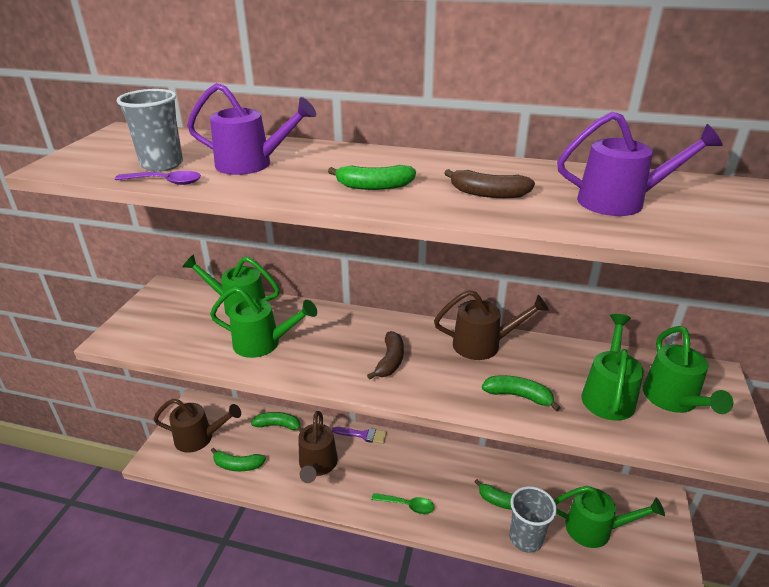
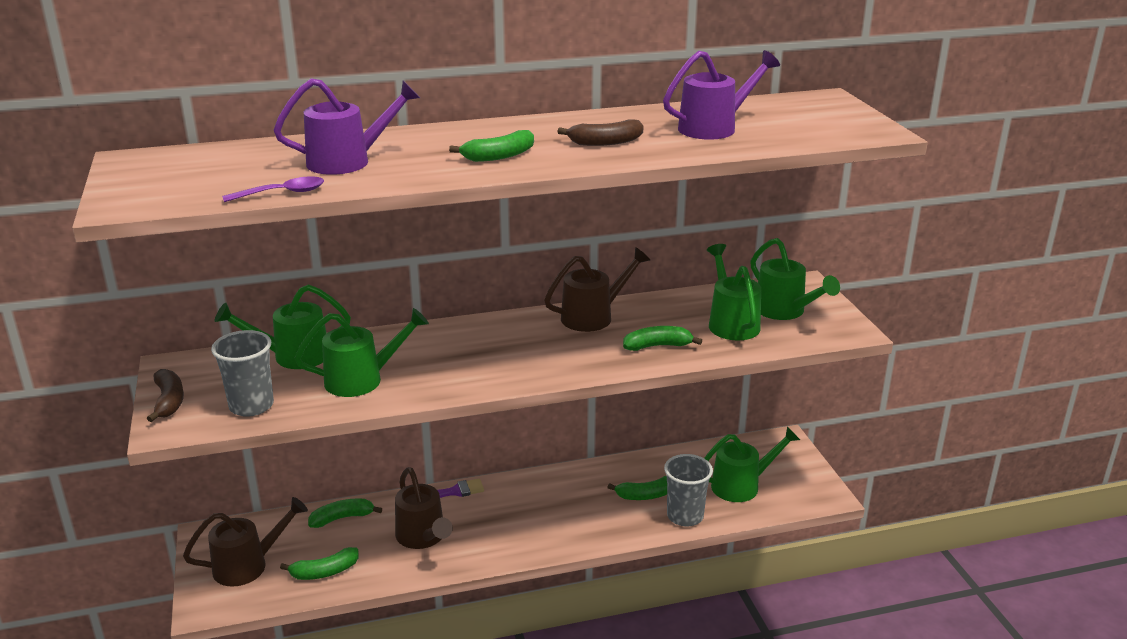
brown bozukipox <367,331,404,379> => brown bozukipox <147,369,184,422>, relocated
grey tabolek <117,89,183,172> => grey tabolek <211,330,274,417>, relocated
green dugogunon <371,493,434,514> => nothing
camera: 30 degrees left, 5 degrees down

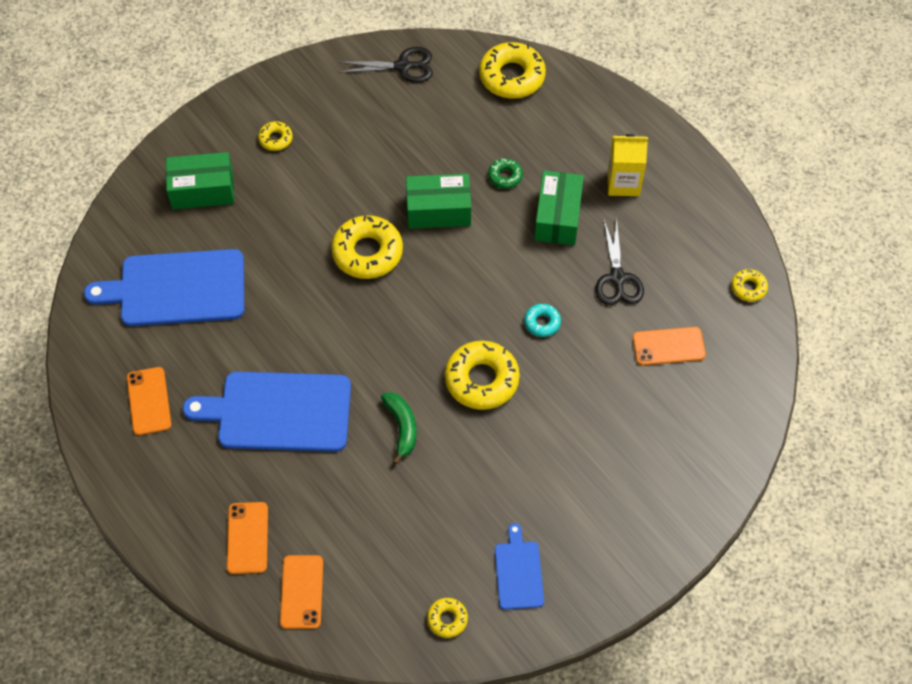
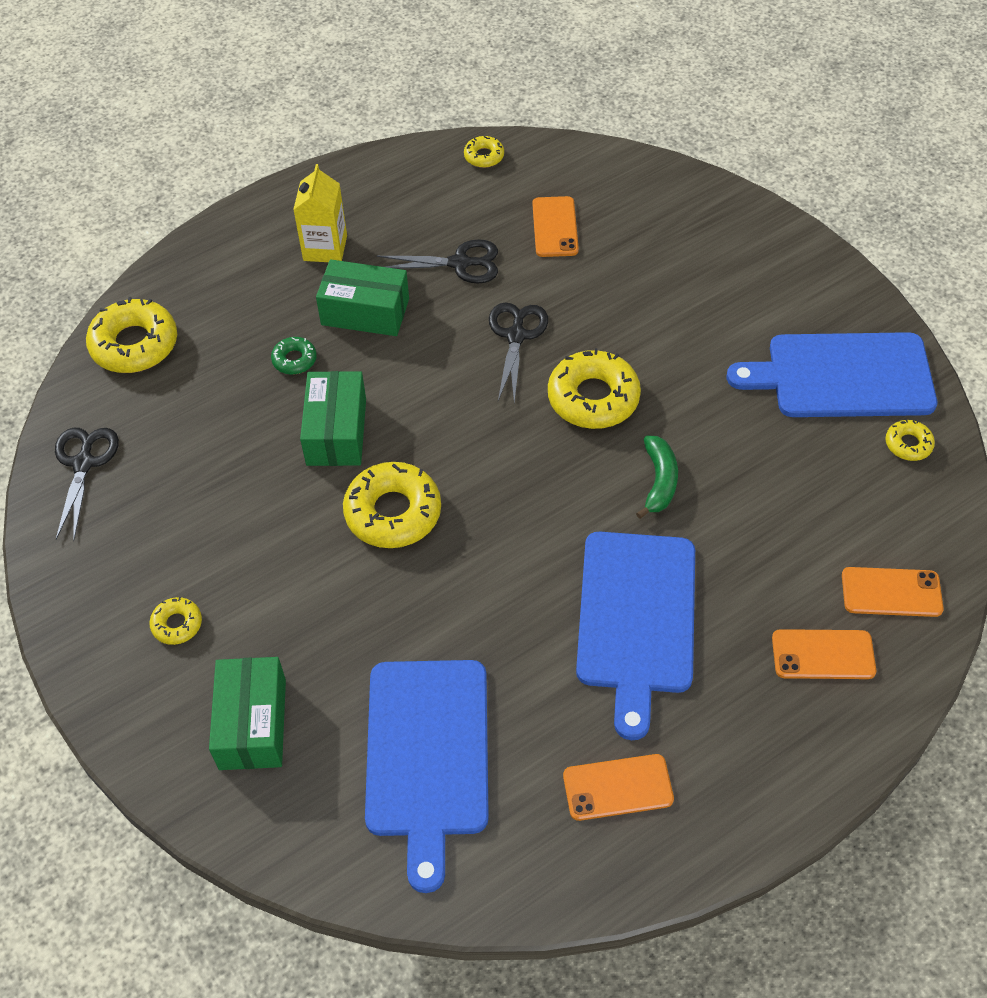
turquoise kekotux <524,304,561,337> => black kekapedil <489,302,548,403>
green bozukipox <381,392,417,464> => green bozukipox <636,435,678,519>, 105 degrees clockwise
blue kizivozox <495,523,544,610> => blue kizivozox <726,332,937,417>, x1.97
camera: 85 degrees left, 5 degrees down

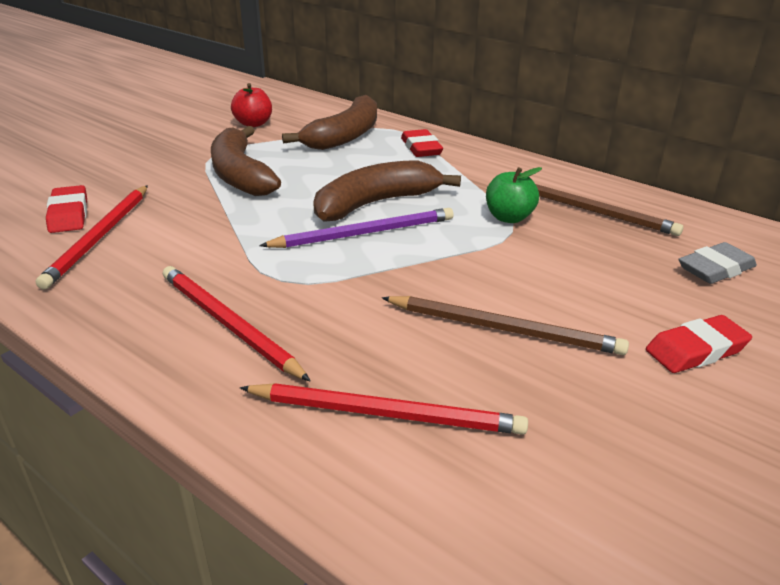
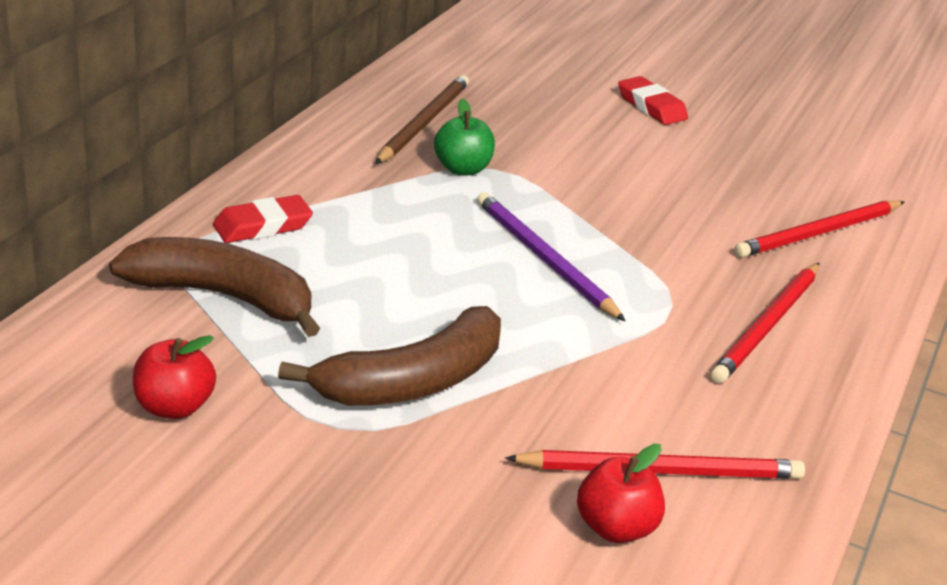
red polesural <46,185,87,233> => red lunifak <577,444,665,543>
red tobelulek <240,383,528,435> => red tobelulek <734,201,904,258>, 120 degrees counterclockwise
brown bozukipox <313,160,461,222> => nothing
brown tobelulek <382,296,629,355> => nothing
grey polesural <679,242,757,284> => nothing
camera: 105 degrees left, 0 degrees up

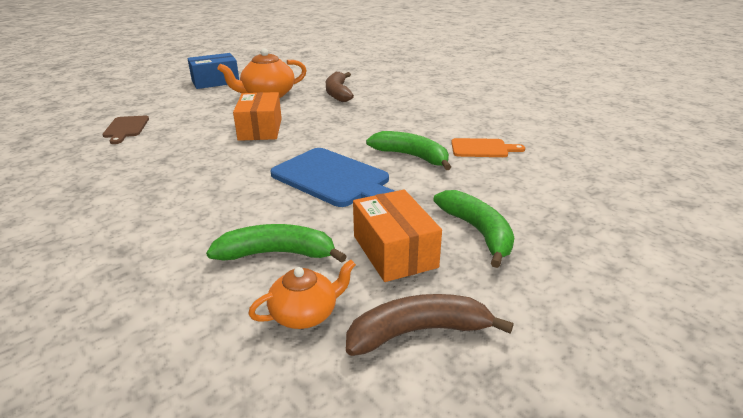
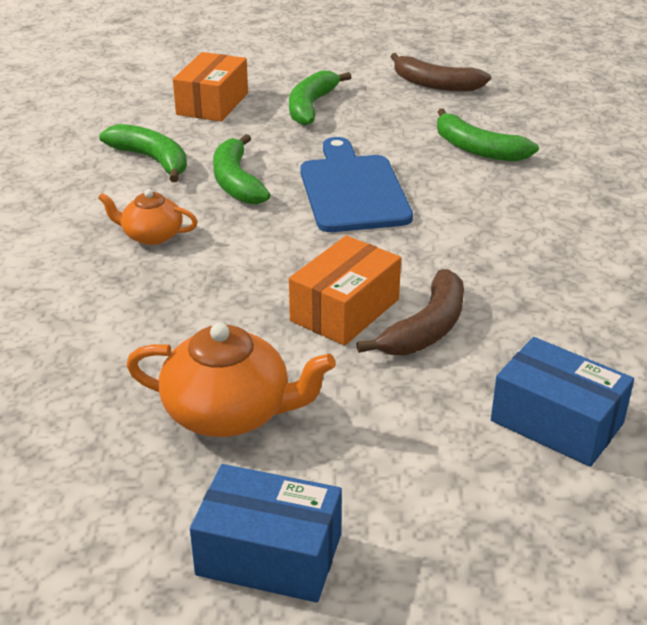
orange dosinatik <248,260,356,329> => orange dosinatik <98,189,198,245>, relocated
orange kizivozox <451,138,525,157> => green bozukipox <99,124,187,182>
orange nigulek <353,190,442,282> => orange nigulek <173,52,248,122>, relocated
brown bozukipox <326,72,354,102> => brown bozukipox <357,269,464,355>, relocated
brown kizivozox <102,116,149,144> => blue nigulek <491,337,634,467>
camera: 140 degrees left, 5 degrees up

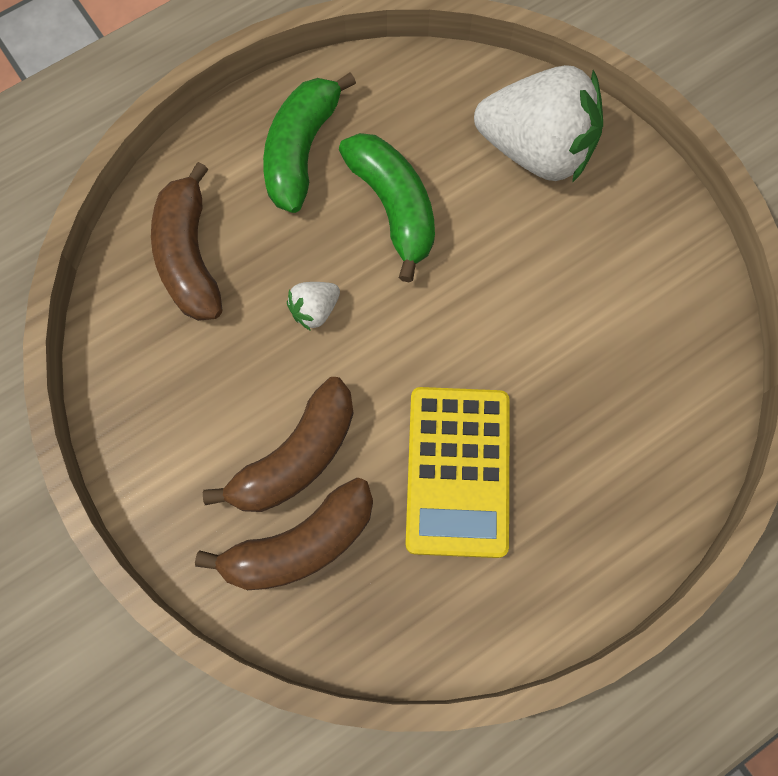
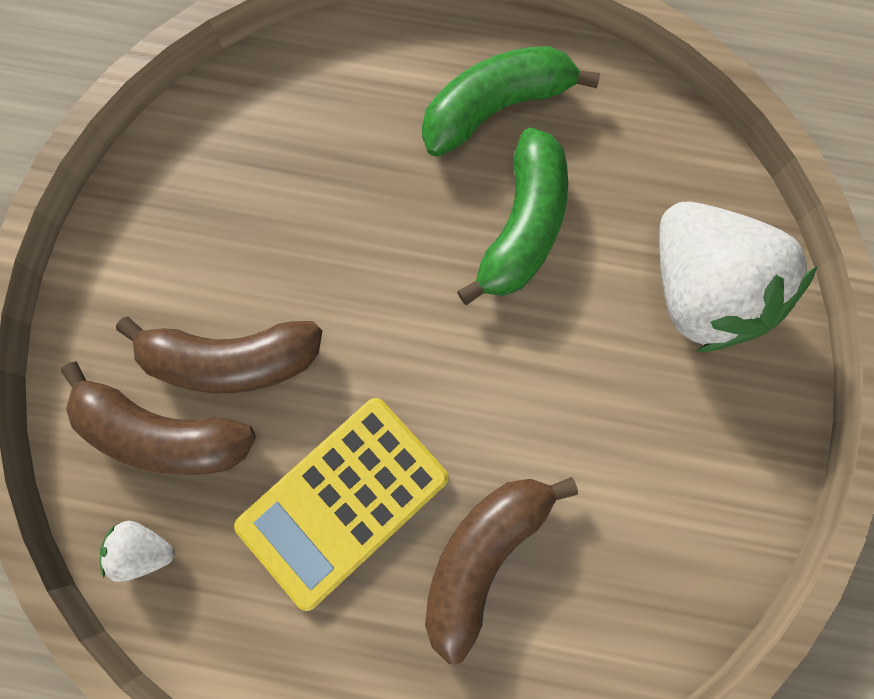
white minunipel <287,282,340,331> => white minunipel <100,521,175,582>, relocated
brown bozukipox <151,162,222,321> => brown bozukipox <425,477,578,664>, relocated
camera: 45 degrees right, 5 degrees up

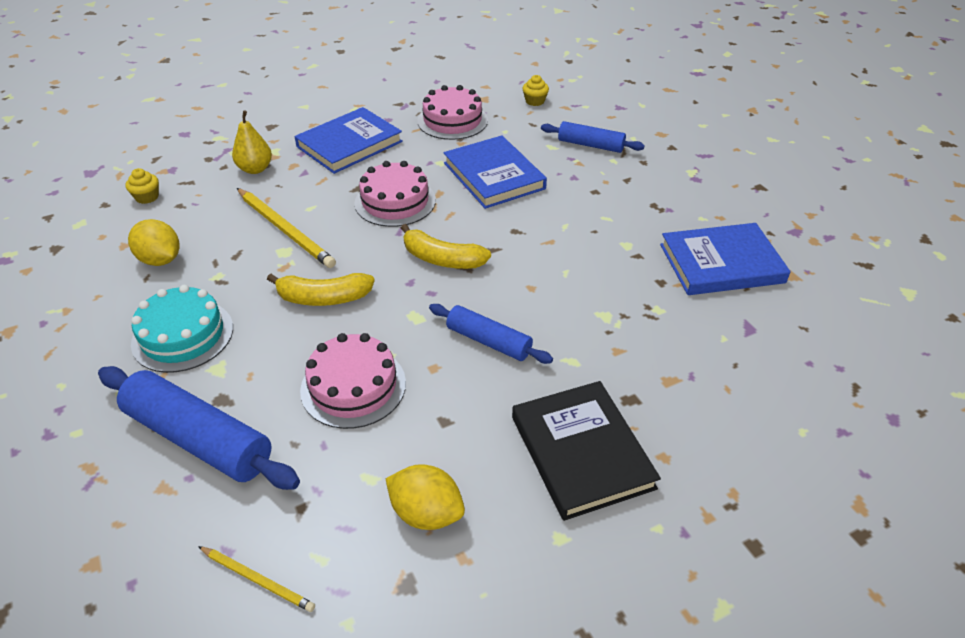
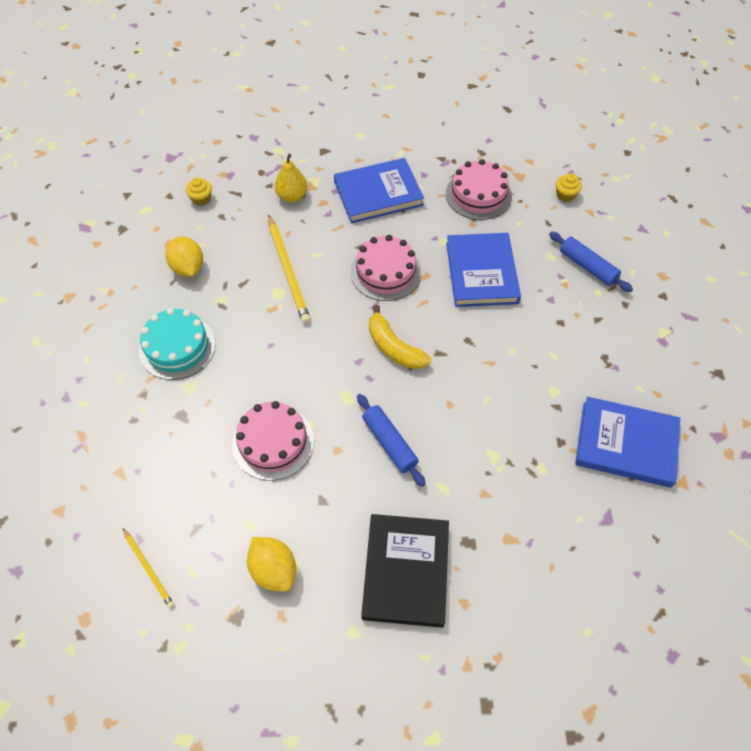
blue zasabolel <98,366,300,490> => nothing
yellow bozukipox <267,273,375,306> => nothing
camera: 25 degrees right, 15 degrees up

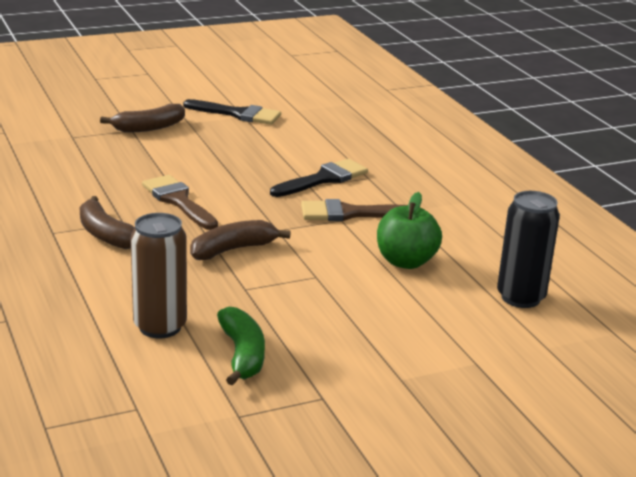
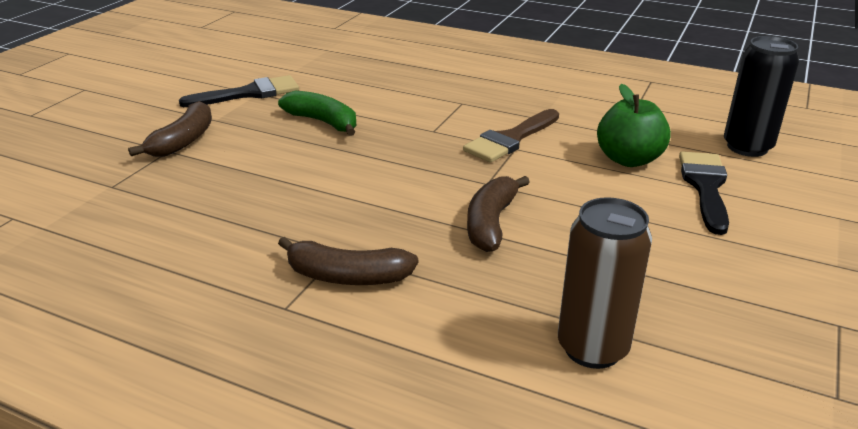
green bozukipox <217,307,265,386> => green bozukipox <278,91,356,136>, relocated
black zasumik <270,159,368,197> => black zasumik <679,151,729,235>, relocated
brown zasumik <142,175,218,230> => nothing
camera: 40 degrees left, 5 degrees up

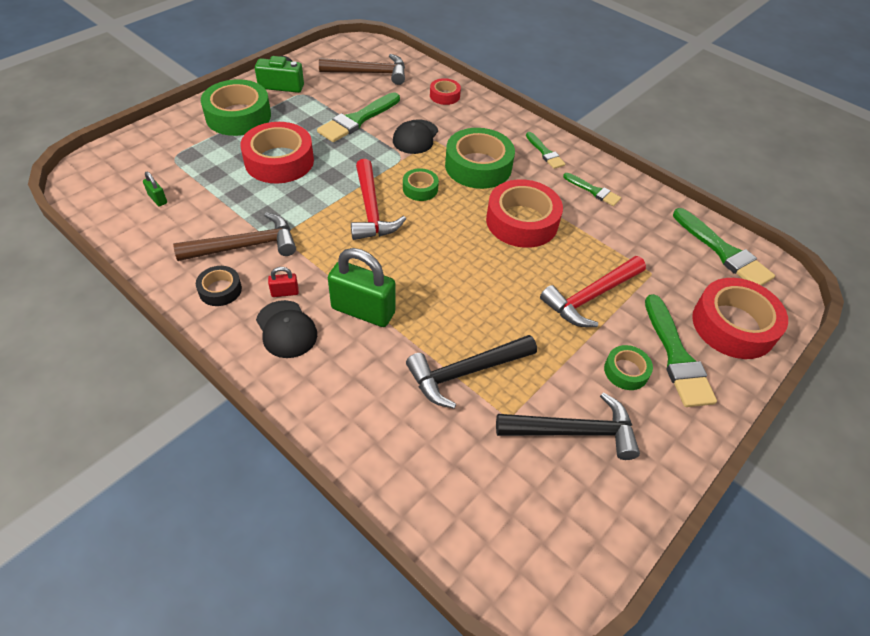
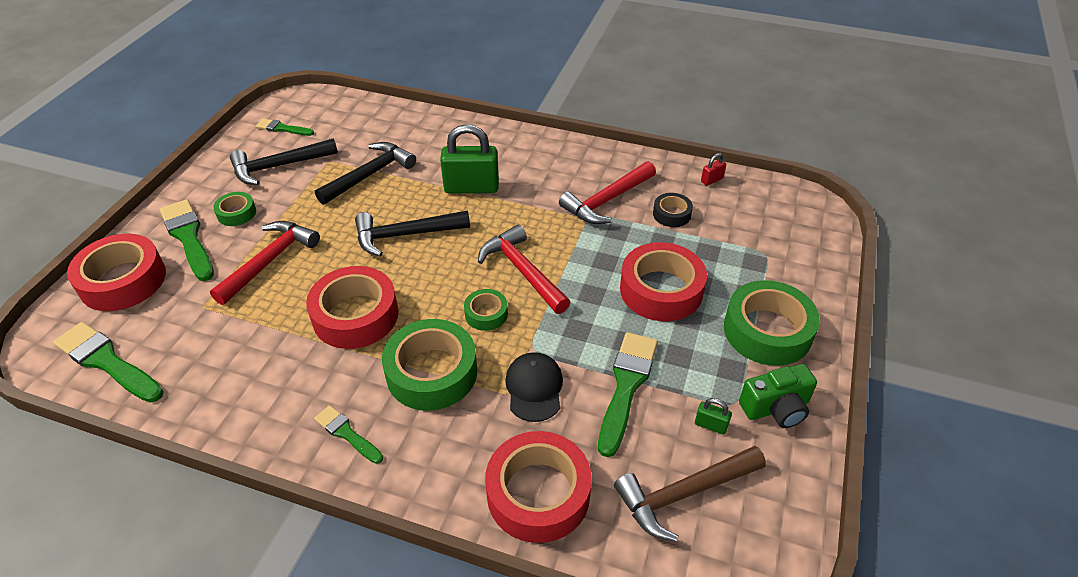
green zasumik <563,173,621,206> => green zasumik <256,119,314,136>, relocated
nothing => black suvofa <355,211,470,257>
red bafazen <430,78,461,105> => red bafazen <485,431,592,543>, x1.97
brown suvofa <173,212,296,261> => red suvofa <559,161,656,224>
black bafazen <196,266,242,306> => black bafazen <653,193,693,227>, relocated
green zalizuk <143,172,167,207> => green zalizuk <695,398,732,435>, relocated
red zalizuk <268,267,299,297> => red zalizuk <701,153,726,186>, relocated
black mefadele <256,300,317,358> => nothing
camera: 160 degrees right, 5 degrees down

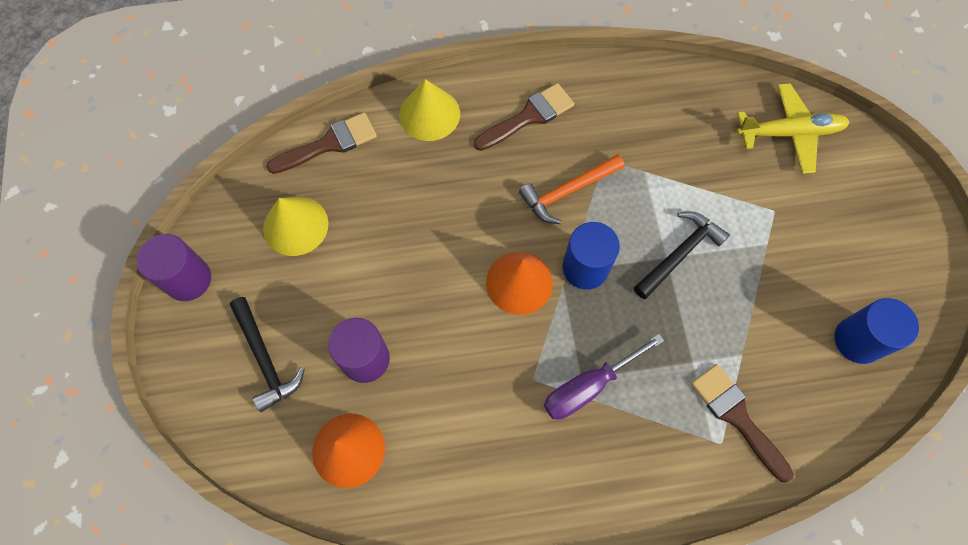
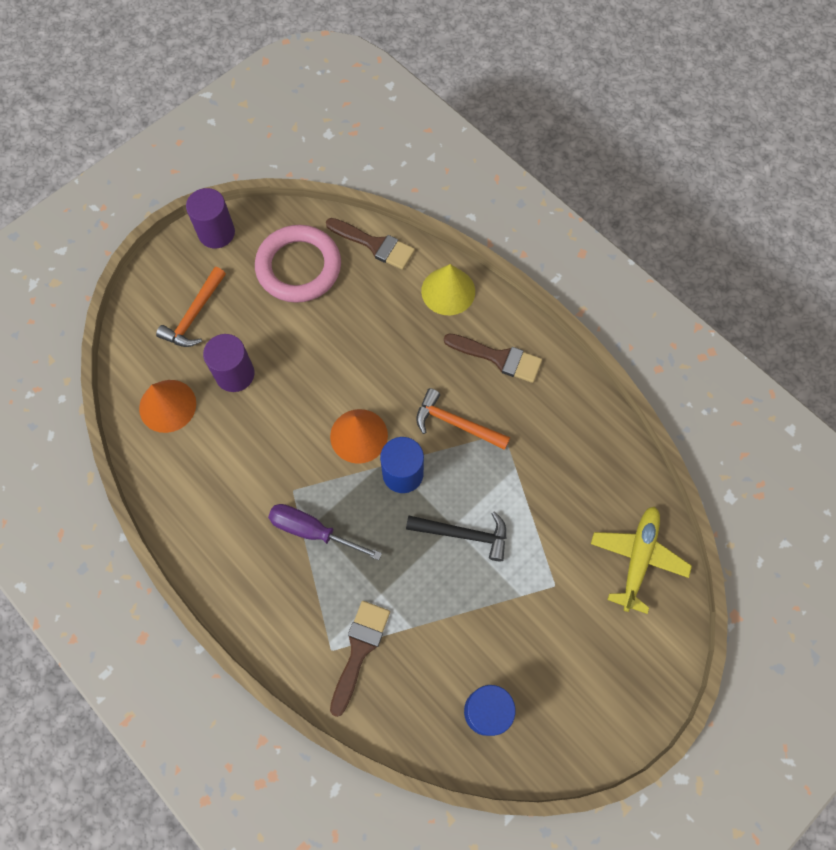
black suvofa <230,297,305,412> => orange suvofa <156,267,226,347>
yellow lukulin <263,197,329,256> => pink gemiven <255,225,341,303>
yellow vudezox <736,83,849,174> => yellow vudezox <591,506,692,614>, 120 degrees counterclockwise
camera: 55 degrees right, 0 degrees up

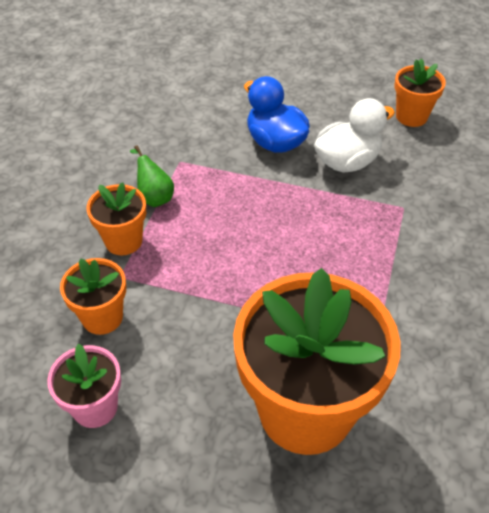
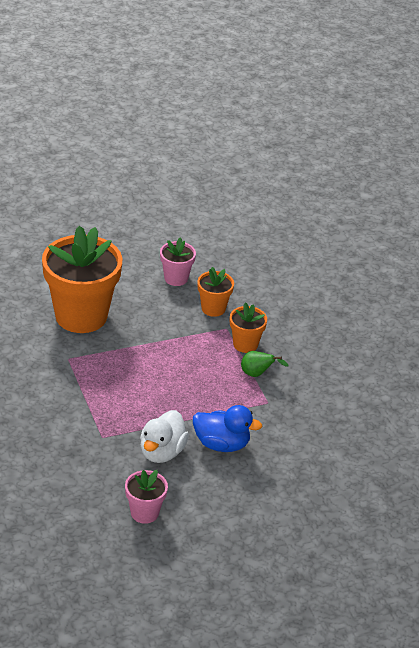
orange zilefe <394,59,446,127> => pink zilefe <125,470,168,524>
camera: 140 degrees right, 10 degrees down

